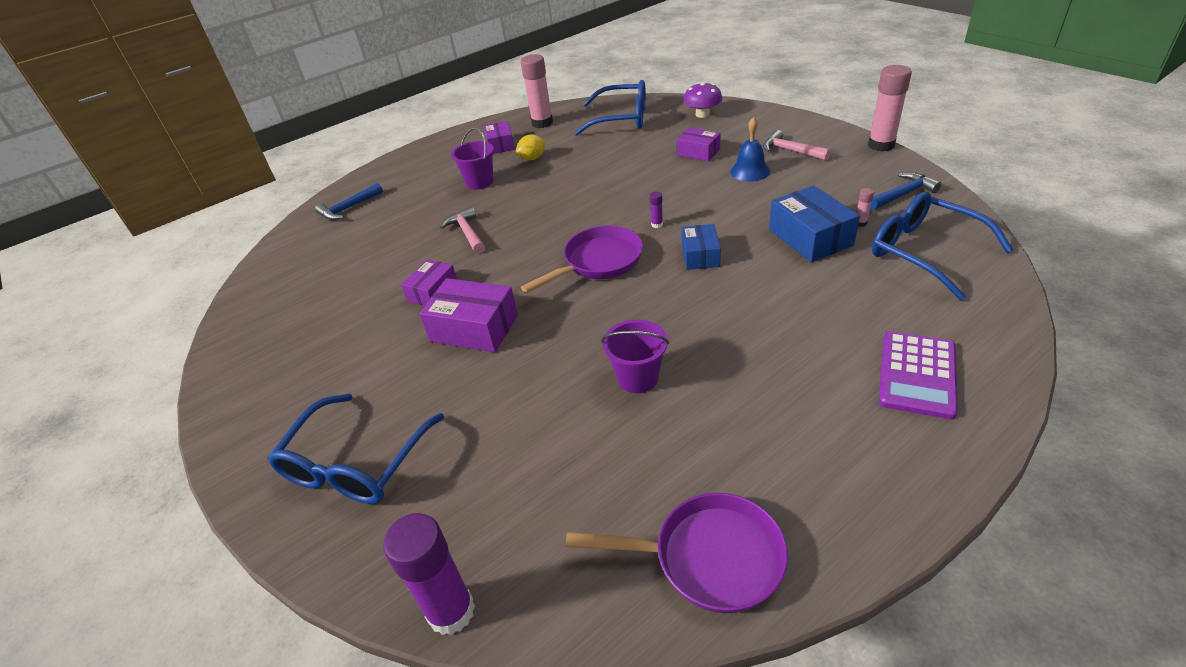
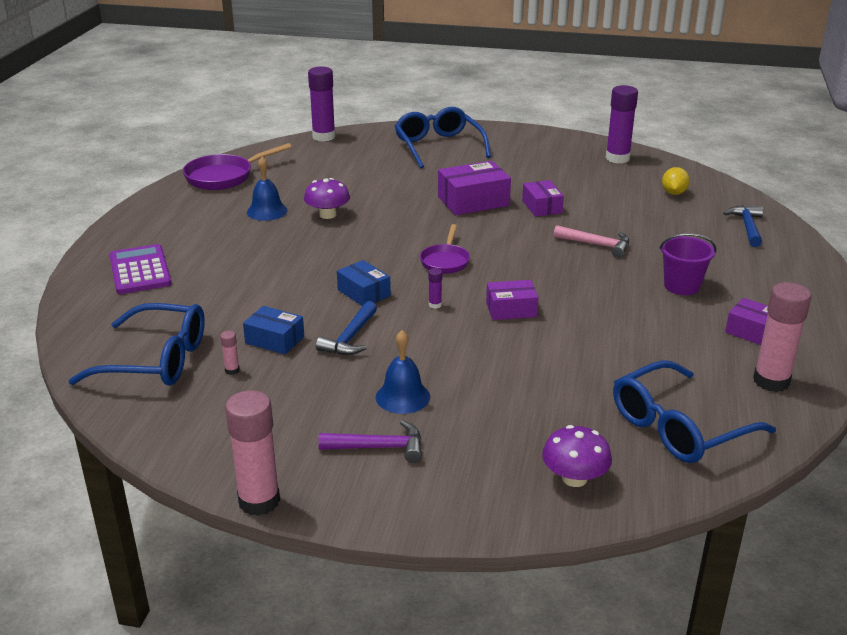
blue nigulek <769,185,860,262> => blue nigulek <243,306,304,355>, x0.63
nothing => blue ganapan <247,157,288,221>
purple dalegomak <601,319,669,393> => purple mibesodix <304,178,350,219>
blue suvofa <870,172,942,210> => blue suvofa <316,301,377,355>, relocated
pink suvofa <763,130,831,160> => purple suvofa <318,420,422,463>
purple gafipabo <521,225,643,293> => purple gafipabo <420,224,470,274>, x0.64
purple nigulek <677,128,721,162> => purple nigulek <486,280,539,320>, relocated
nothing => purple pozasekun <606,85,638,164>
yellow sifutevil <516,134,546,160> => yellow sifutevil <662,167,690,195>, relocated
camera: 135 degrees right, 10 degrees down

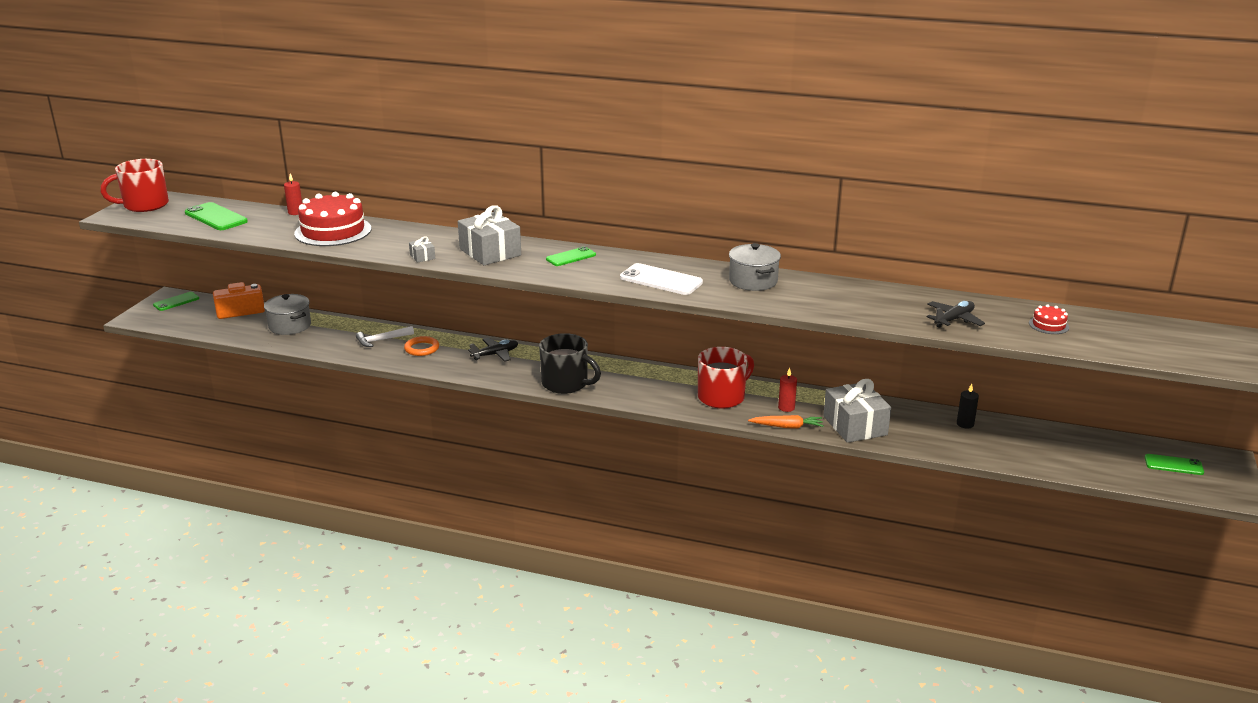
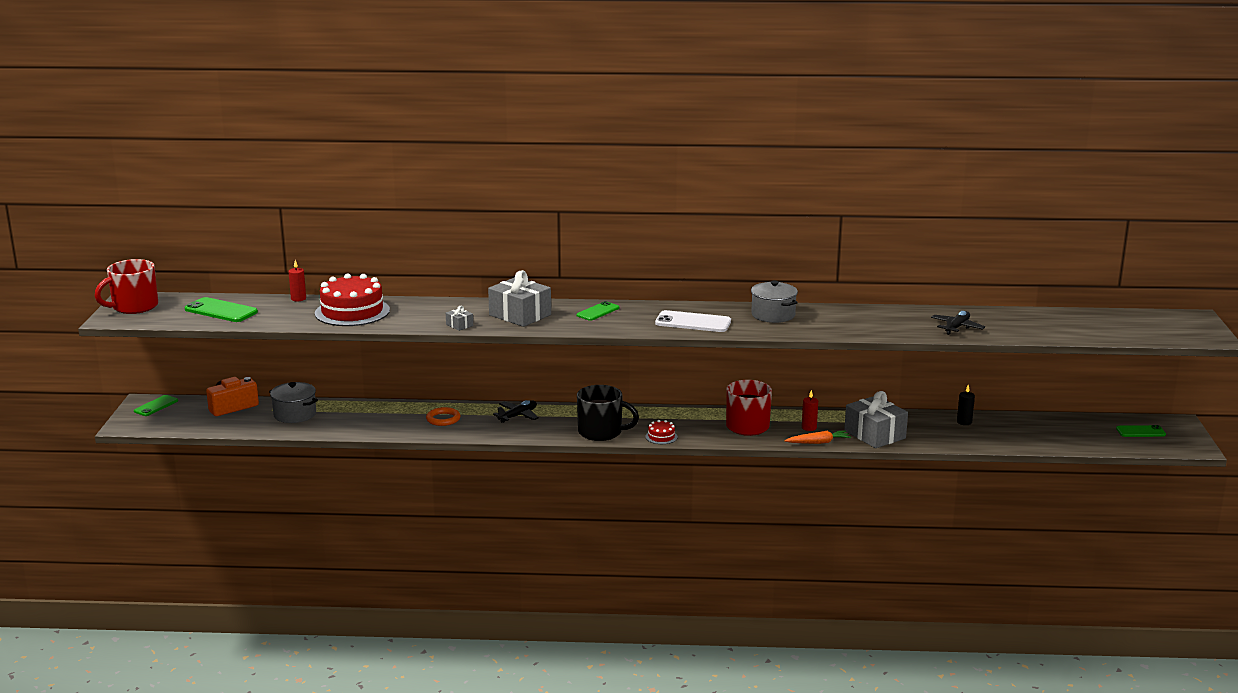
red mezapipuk <1029,304,1069,334> => red mezapipuk <645,420,678,444>, relocated
white suvofa <356,326,414,347> => nothing
camera: 15 degrees left, 5 degrees down

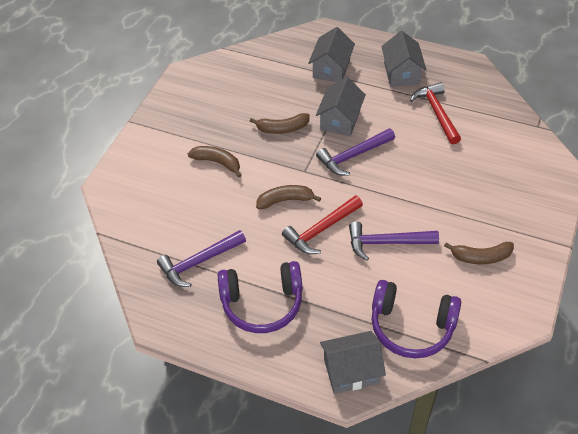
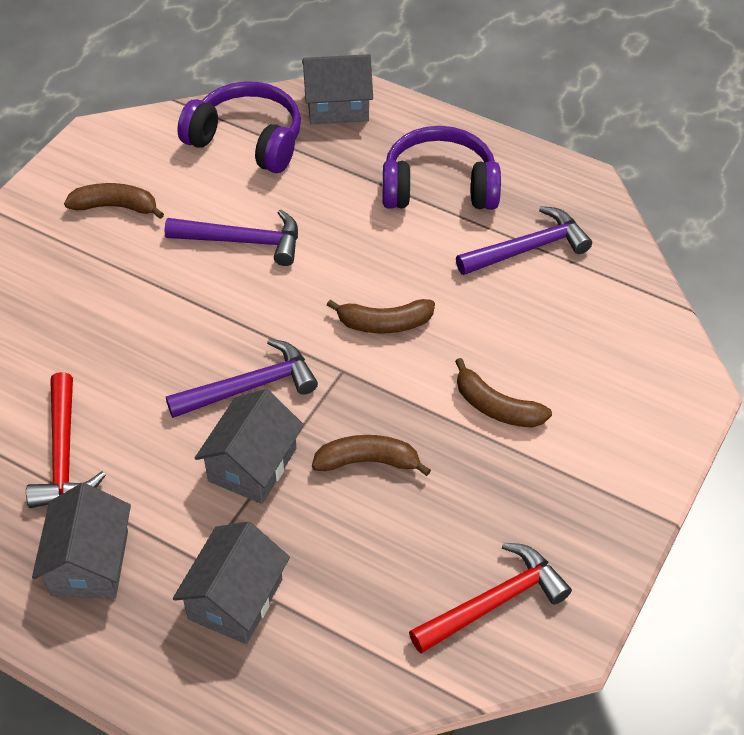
red suvofa <282,195,363,254> => red suvofa <409,543,572,653>, relocated
camera: 175 degrees left, 0 degrees up

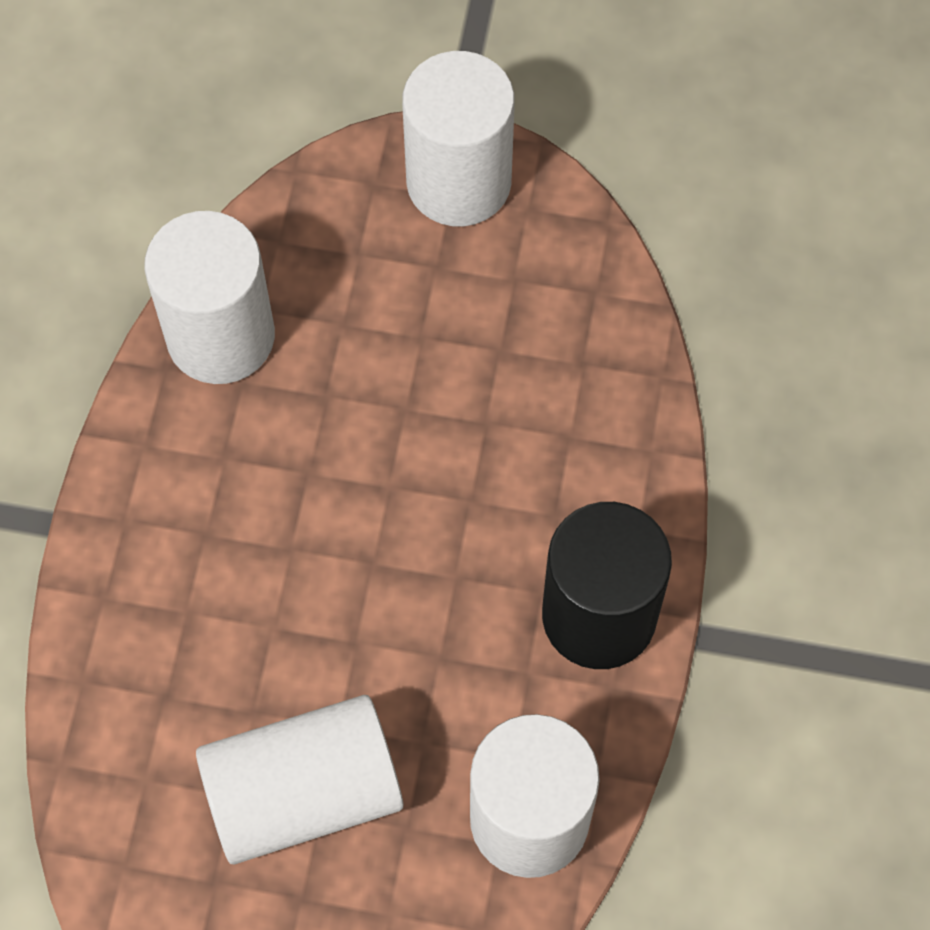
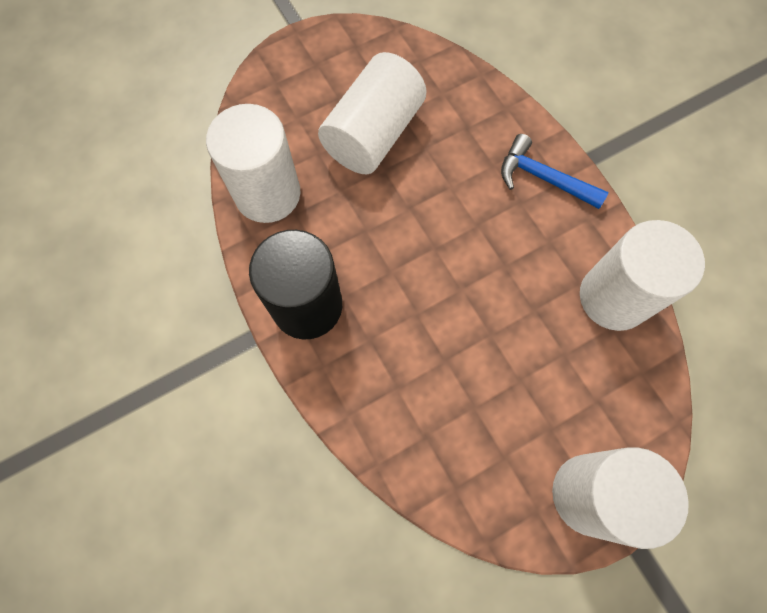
nothing => blue suvofa <501,134,608,209>
camera: 140 degrees right, 5 degrees up

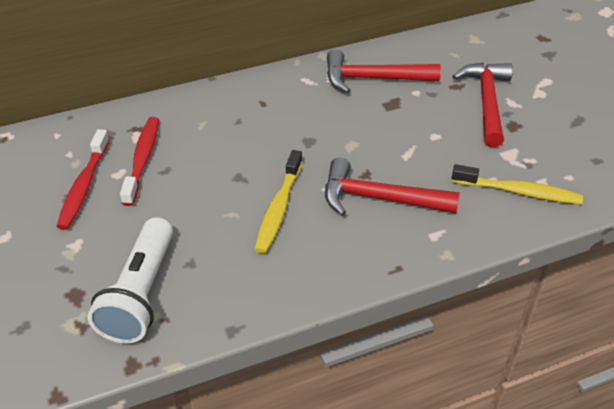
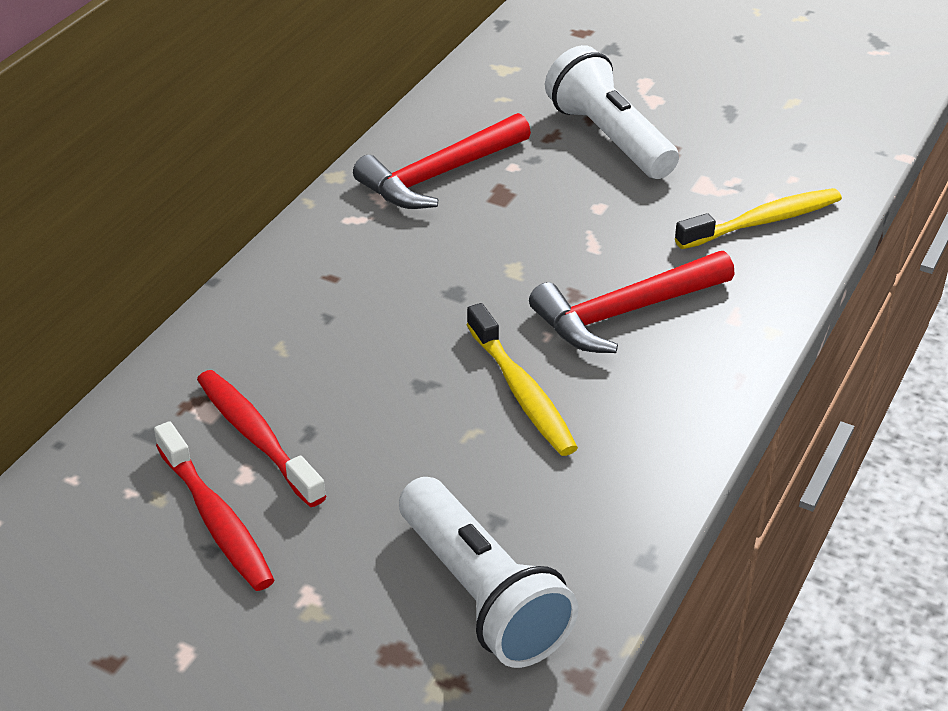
red suvofa <452,63,513,147> => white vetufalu <545,45,679,179>
camera: 40 degrees left, 5 degrees down

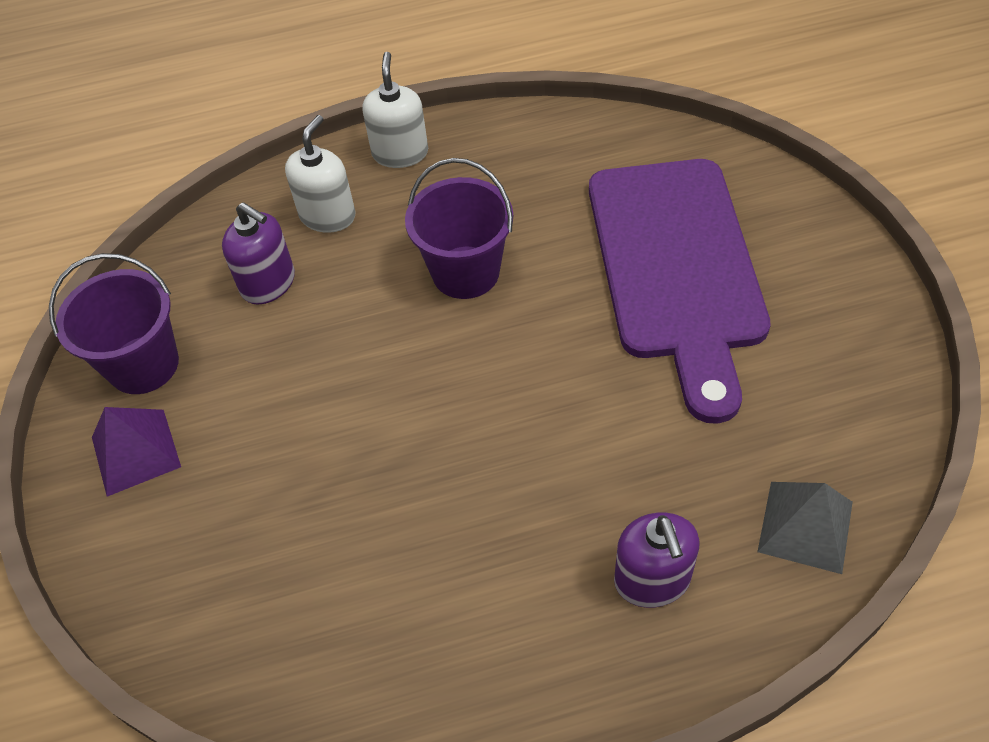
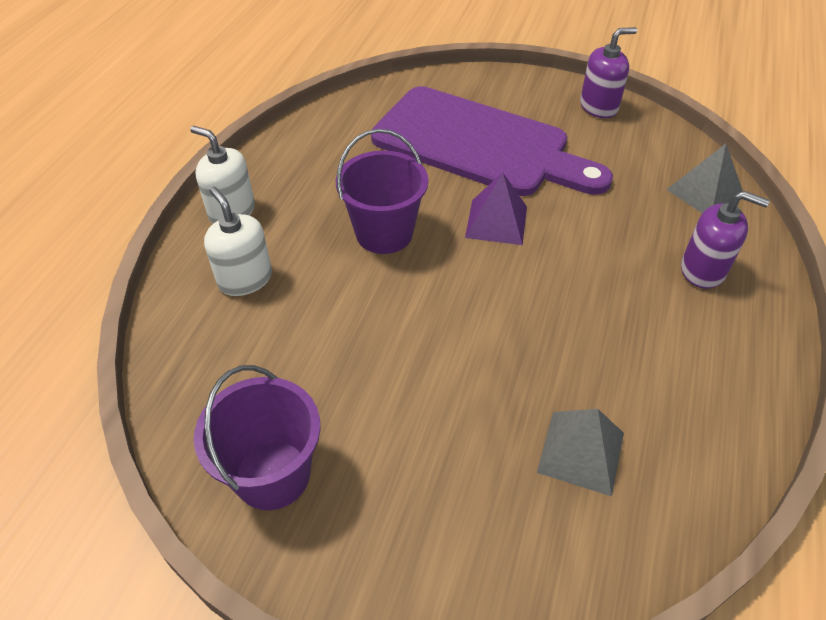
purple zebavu <92,407,181,497> => purple zebavu <465,172,527,245>, relocated
nothing => grey zebavu <537,409,624,496>
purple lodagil <222,202,295,304> => purple lodagil <580,27,637,118>, relocated
camera: 60 degrees left, 5 degrees down

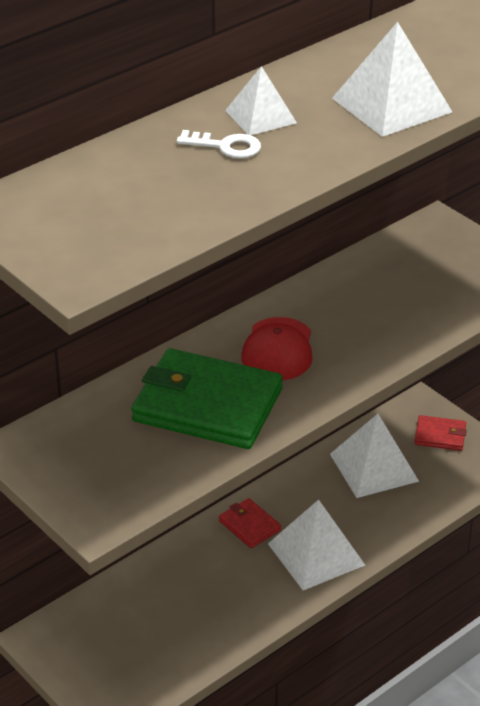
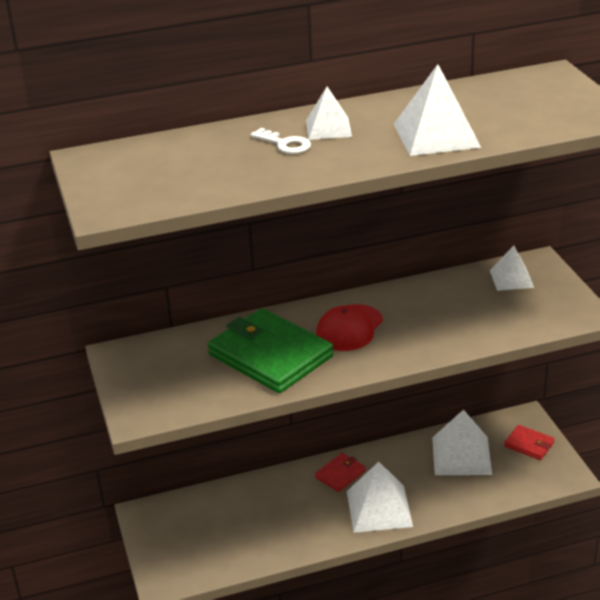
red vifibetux <219,498,281,548> => red vifibetux <315,453,366,492>, 60 degrees clockwise
nothing => white zebavu <490,246,534,291>
camera: 25 degrees right, 5 degrees down

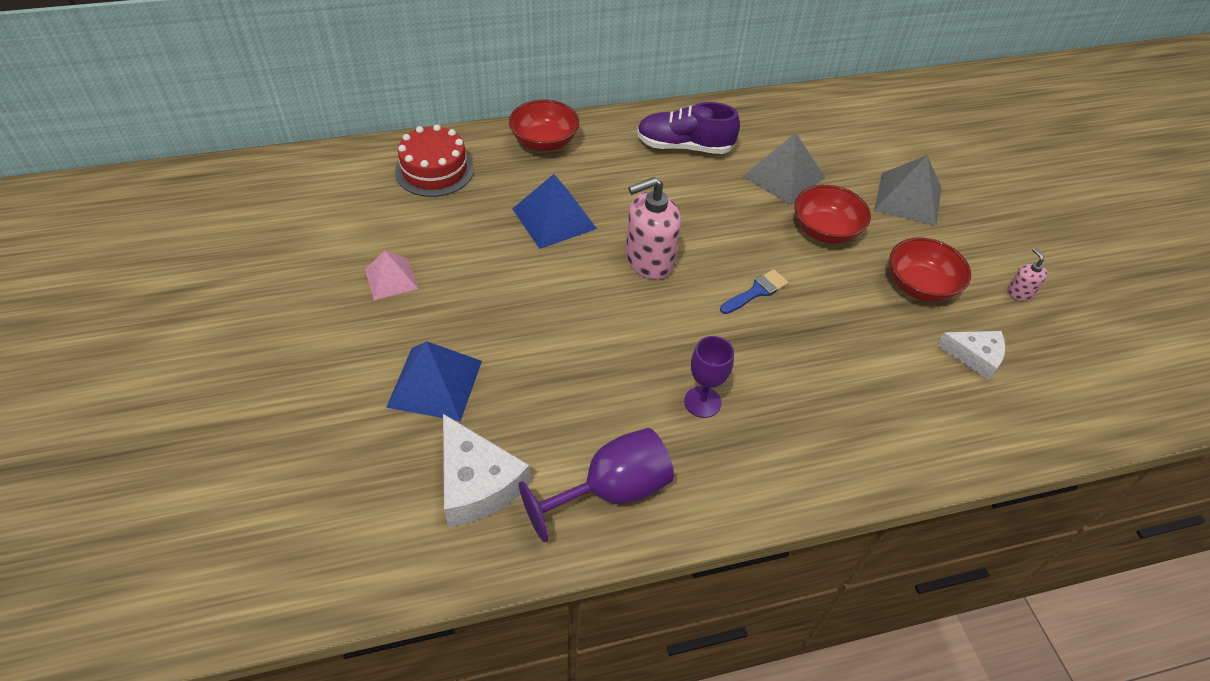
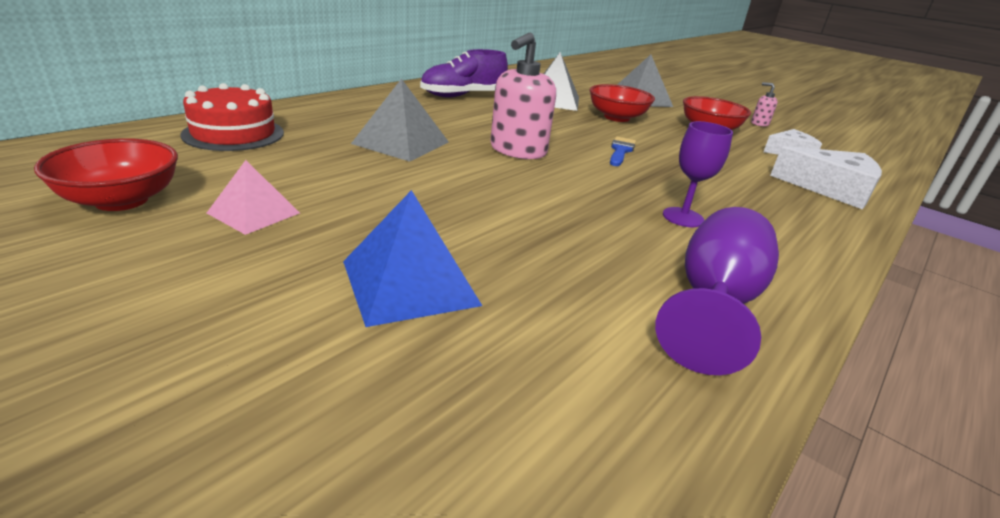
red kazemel <509,100,579,151> => red kazemel <34,138,178,211>, relocated
blue zebavu <512,174,597,249> => grey zebavu <351,78,449,162>
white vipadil <443,414,530,527> => white vipadil <770,146,882,209>, relocated
camera: 35 degrees left, 20 degrees down

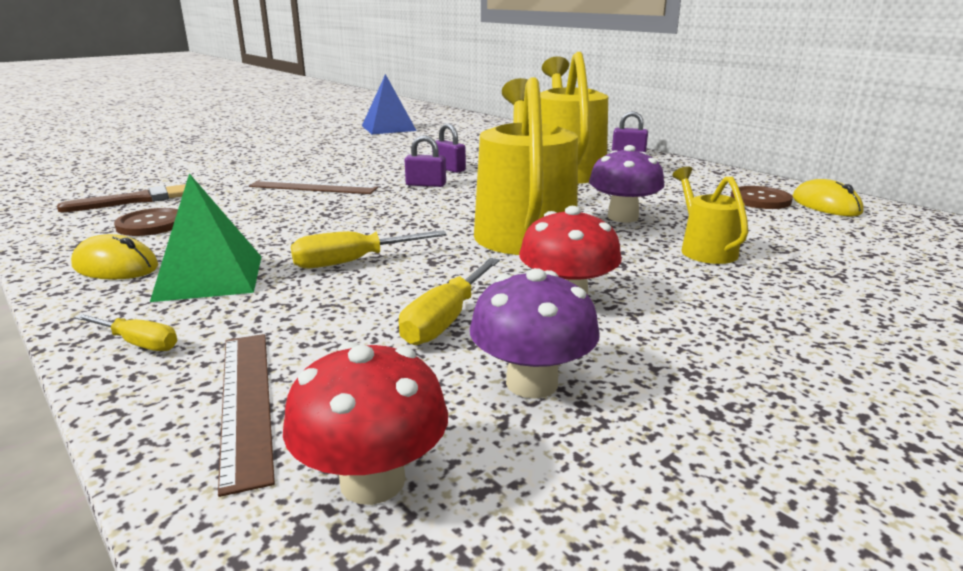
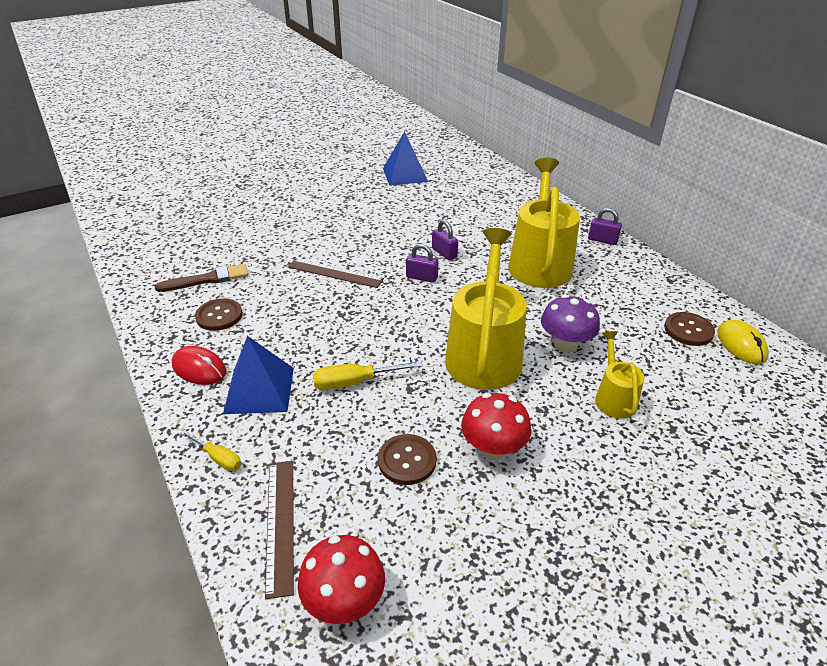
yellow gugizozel <71,234,159,280> => red gugizozel <172,346,227,385>
green zebavu <150,173,261,302> => blue zebavu <223,336,294,414>
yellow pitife <399,258,500,345> => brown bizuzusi <378,434,437,485>
purple mibesodix <470,268,600,399> => nothing
camera: 10 degrees right, 15 degrees up

